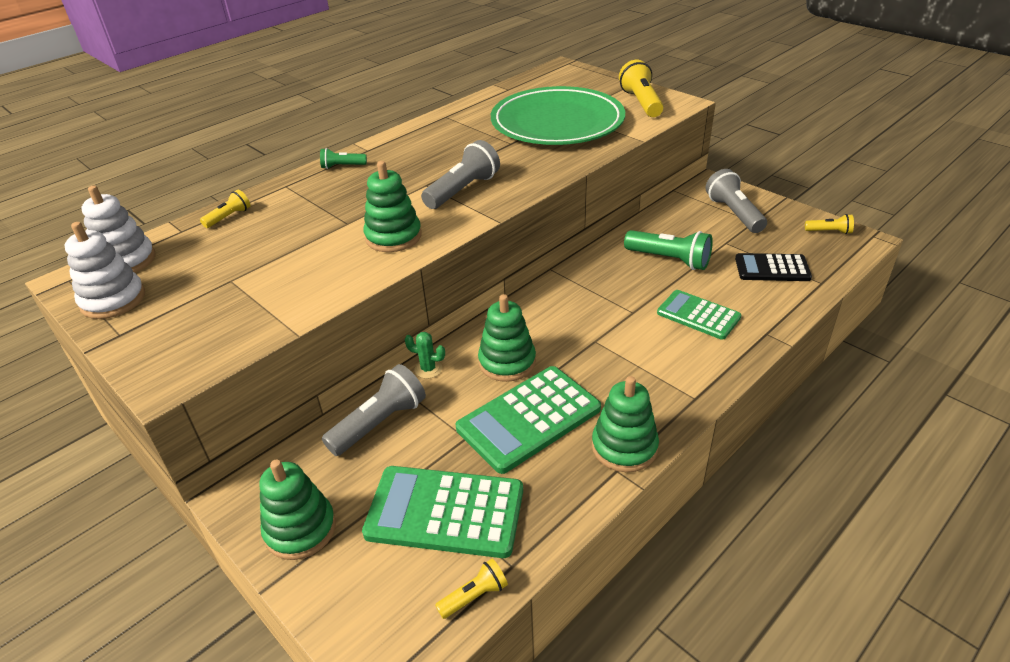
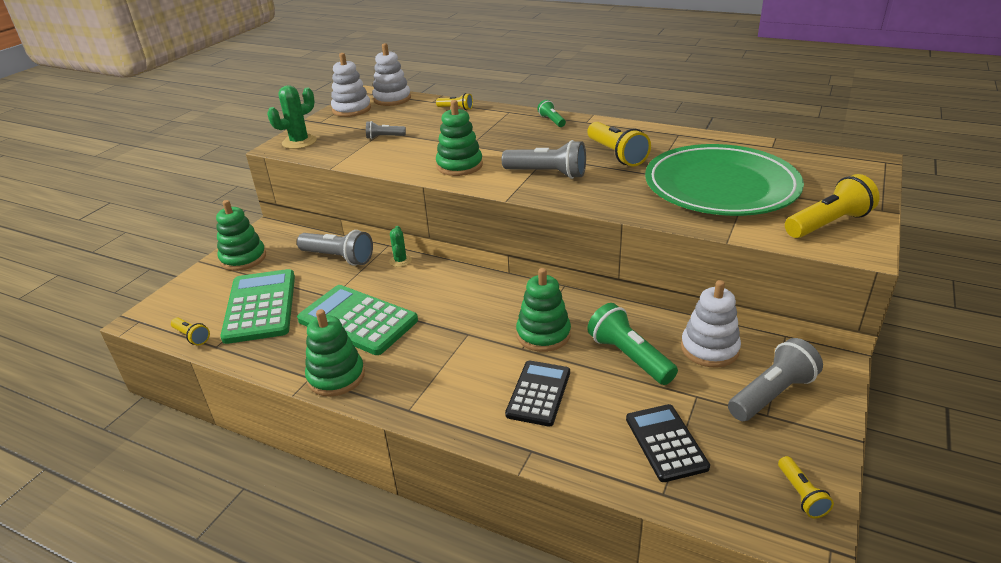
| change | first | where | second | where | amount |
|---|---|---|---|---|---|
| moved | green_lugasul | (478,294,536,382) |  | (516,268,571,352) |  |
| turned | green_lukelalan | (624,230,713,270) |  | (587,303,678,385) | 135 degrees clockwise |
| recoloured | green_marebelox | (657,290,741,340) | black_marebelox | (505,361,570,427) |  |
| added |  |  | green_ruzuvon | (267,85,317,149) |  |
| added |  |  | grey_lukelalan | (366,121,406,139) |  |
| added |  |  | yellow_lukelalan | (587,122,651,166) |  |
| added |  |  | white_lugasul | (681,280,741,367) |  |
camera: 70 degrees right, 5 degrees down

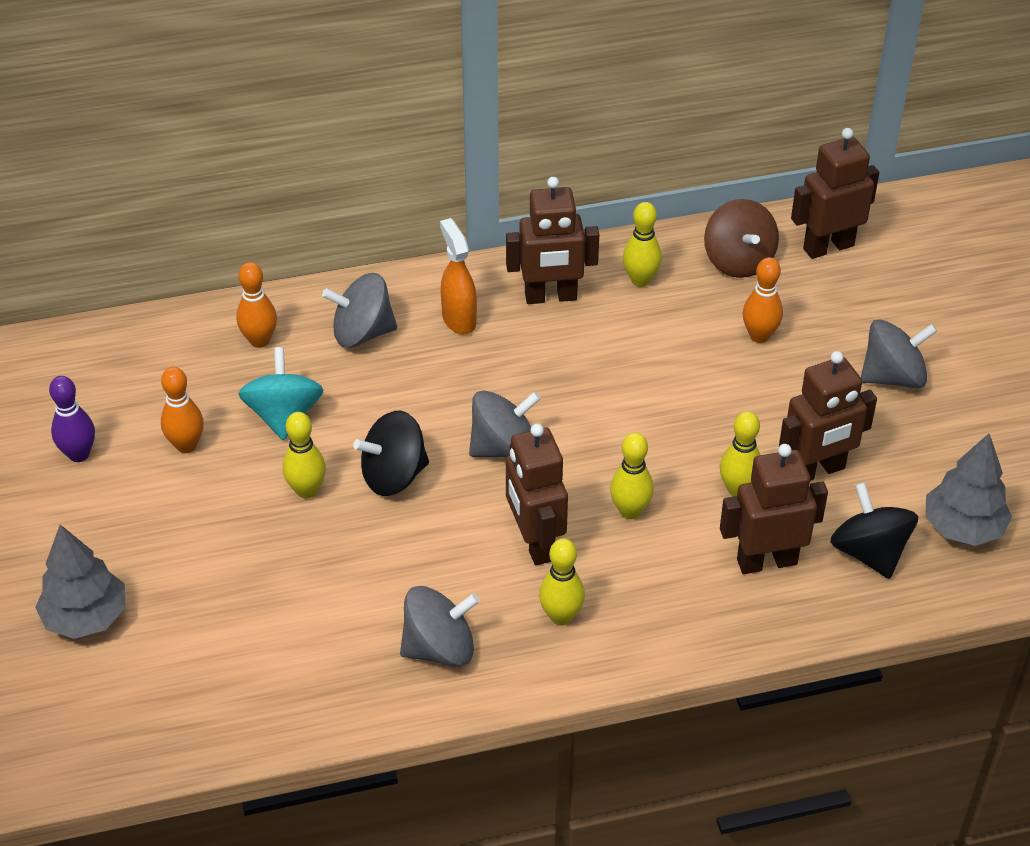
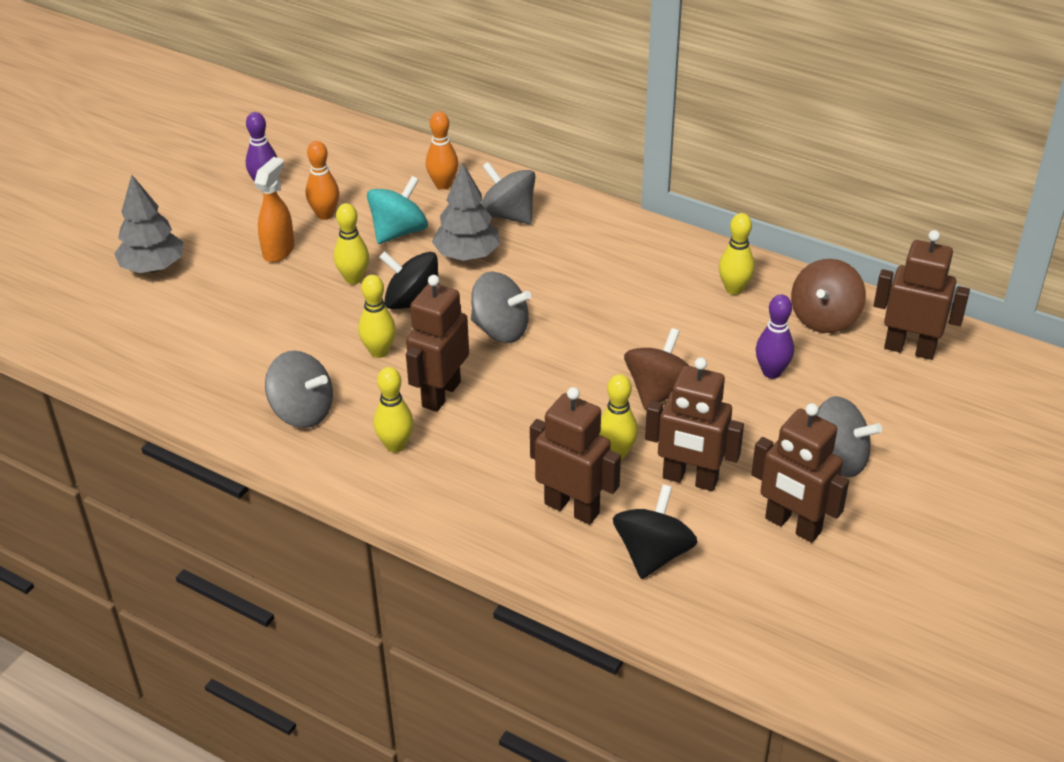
| change | first | where | second | where | amount |
|---|---|---|---|---|---|
| moved | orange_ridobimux | (440,218,477,334) |  | (254,157,295,262) |  |
| moved | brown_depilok | (506,177,599,304) |  | (751,403,849,543) |  |
| moved | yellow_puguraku | (610,432,654,519) |  | (358,275,396,358) |  |
| recoloured | orange_puguraku | (743,257,783,343) | purple_puguraku | (756,295,794,379) |  |
| moved | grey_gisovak | (926,434,1012,546) |  | (432,163,500,261) |  |
| added |  |  | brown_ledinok | (624,328,689,410) |  |
camera: 45 degrees right, 5 degrees down

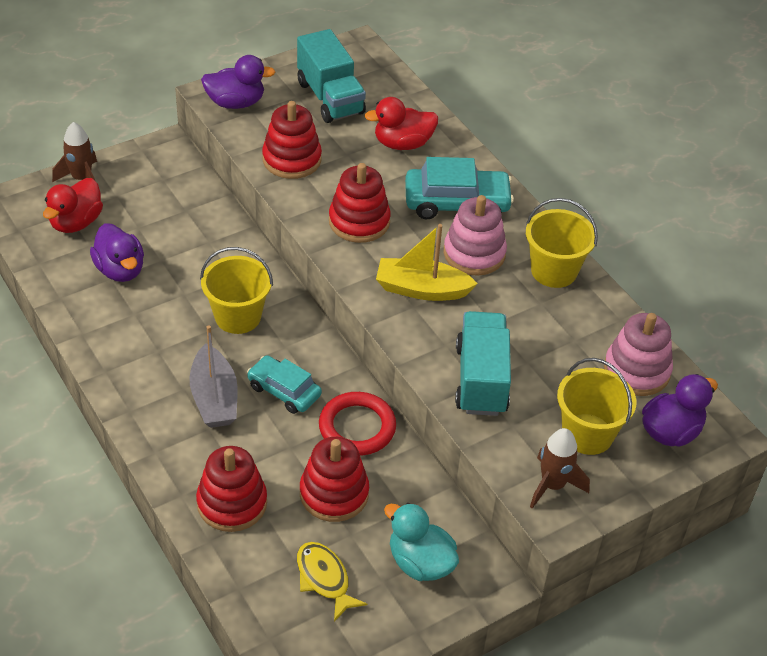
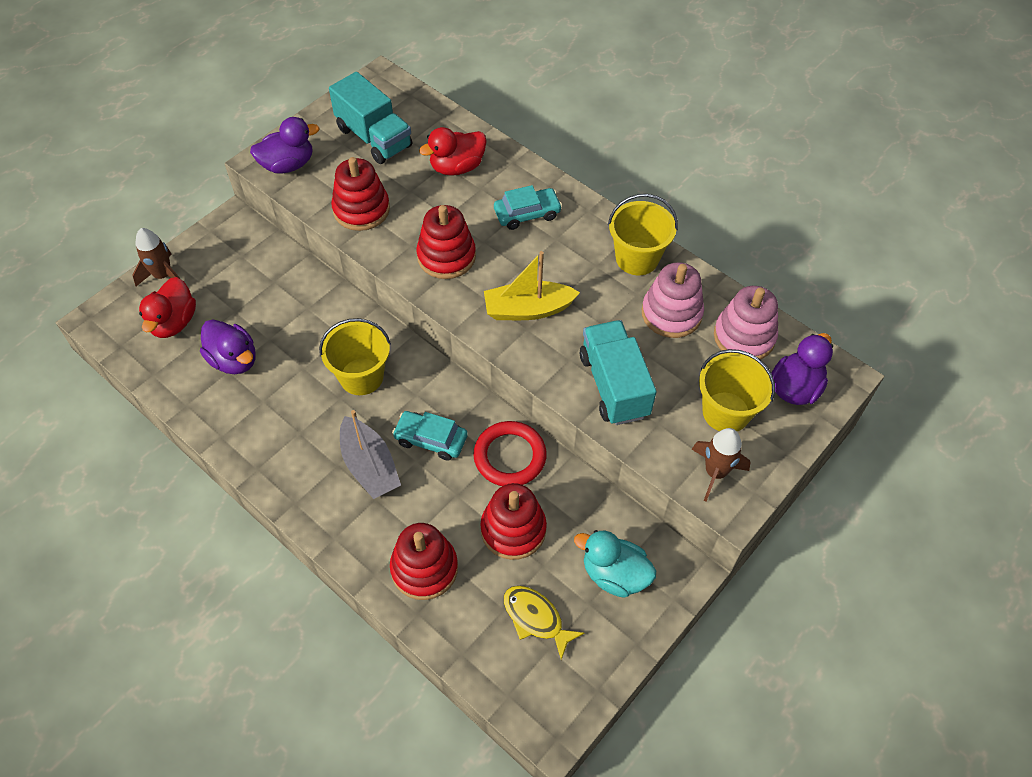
| change | first | where | second | where | amount |
|---|---|---|---|---|---|
| resized | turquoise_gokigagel | (405,157,514,219) |  | (494,185,562,230) | x0.65 |
| moved | pink_lugasul | (444,195,507,276) |  | (642,262,704,338) |  |
camera: 15 degrees left, 10 degrees up

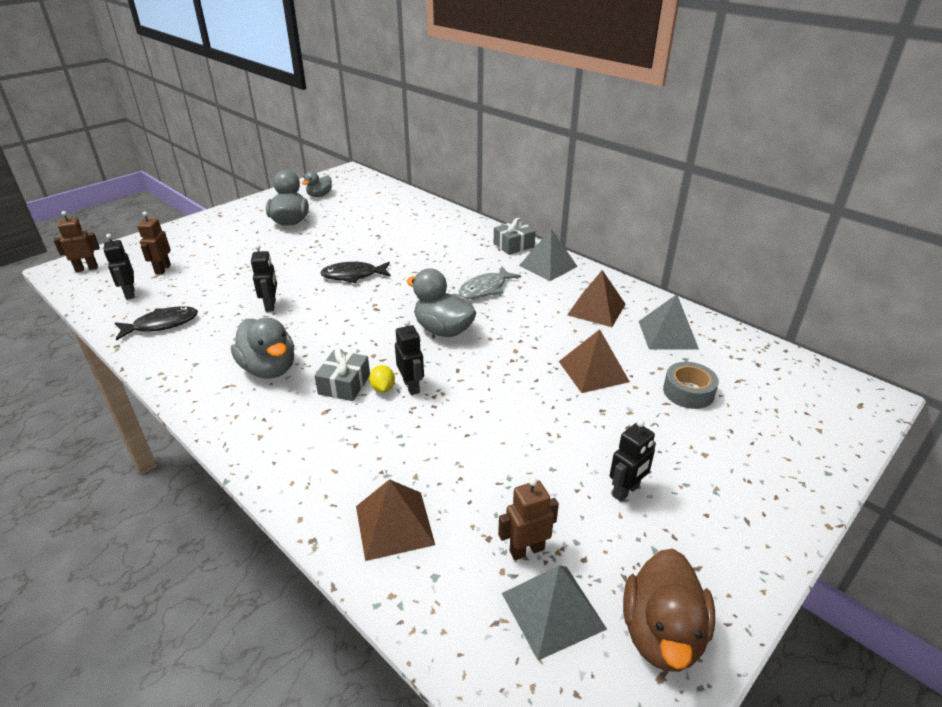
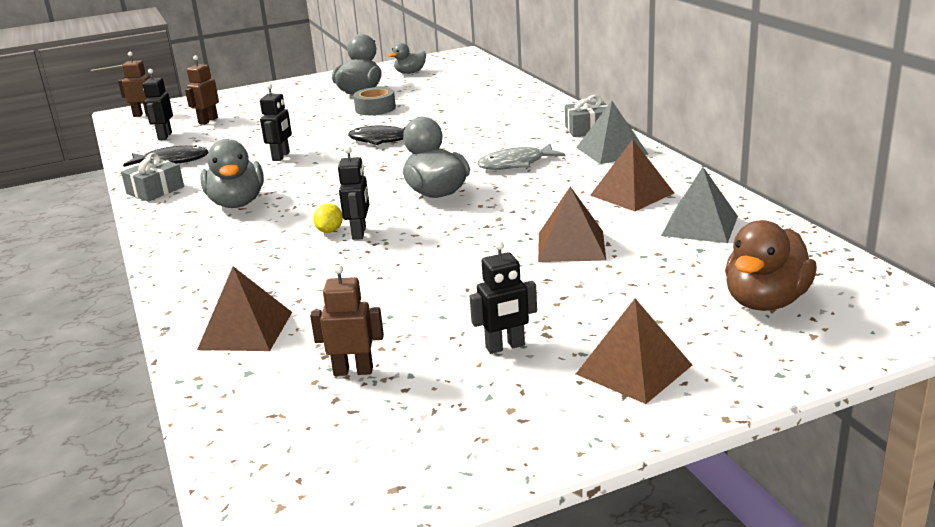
| change | first | where | second | where | amount |
|---|---|---|---|---|---|
| moved | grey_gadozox | (314,348,370,401) |  | (121,153,184,202) |  |
| removed | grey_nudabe | (502,565,607,660) |  |  |  |
| moved | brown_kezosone | (623,548,715,672) |  | (725,220,817,311) |  |
| moved | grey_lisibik | (663,362,719,409) |  | (353,87,396,115) |  |
| added |  |  | brown_nudabe | (576,298,692,404) |  |
camera: 25 degrees right, 10 degrees down

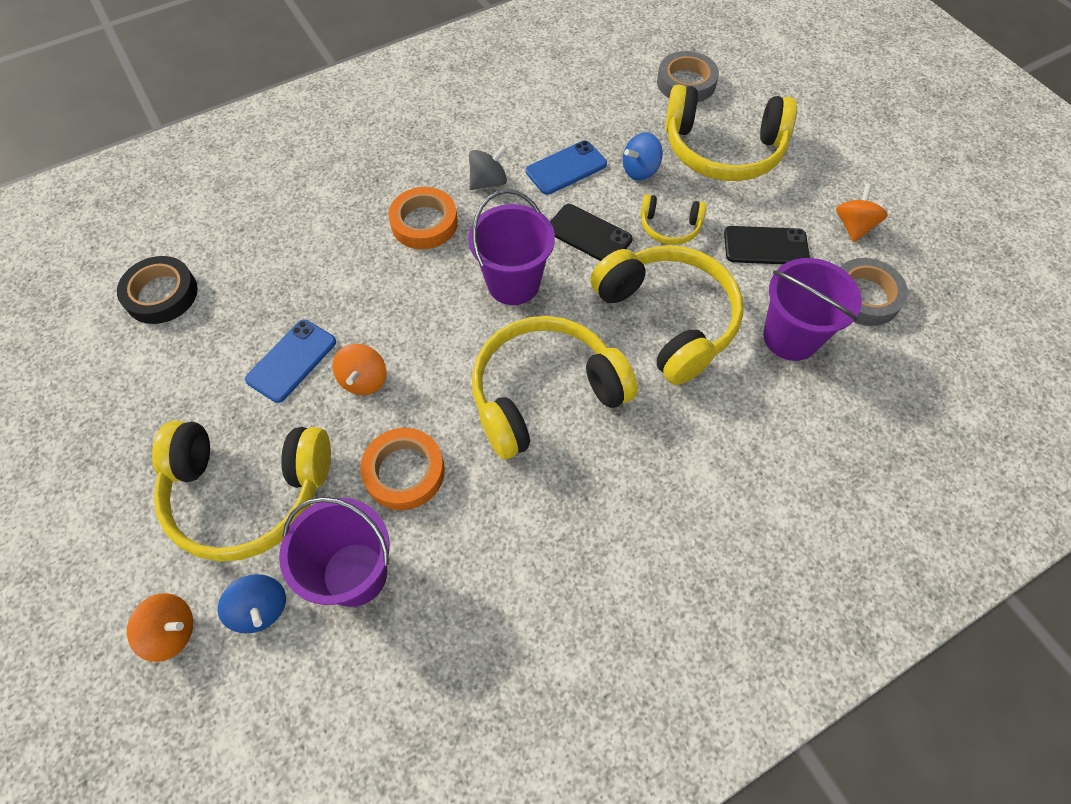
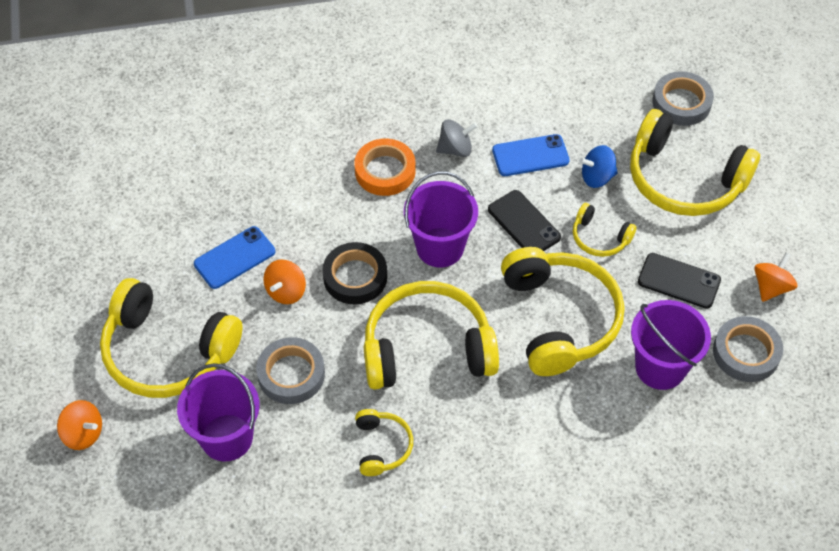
| change | first | where | second | where | amount |
|---|---|---|---|---|---|
| moved | black_lisibik | (117,256,198,324) |  | (322,242,387,304) |  |
| removed | blue_ledinok | (218,574,286,634) |  |  |  |
| recoloured | orange_lisibik | (360,428,445,510) | grey_lisibik | (256,337,325,404) |  |
| added |  |  | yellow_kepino | (355,409,413,476) |  |
camera: 20 degrees right, 5 degrees down

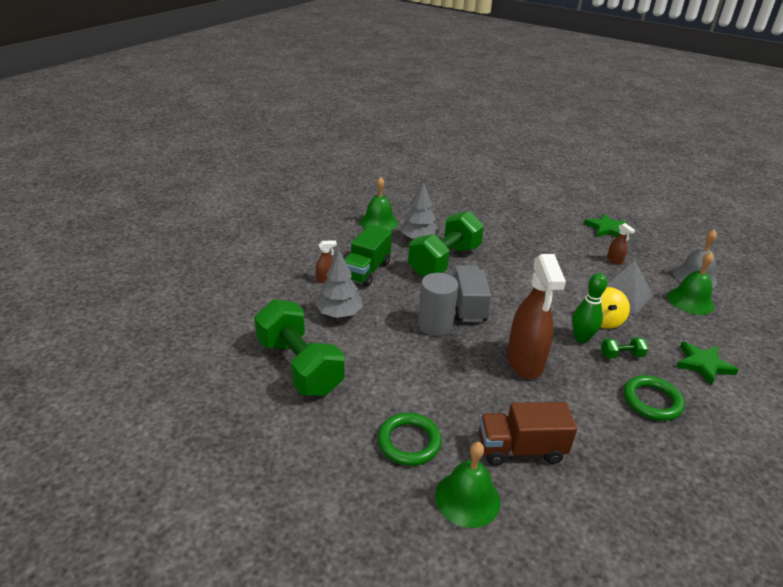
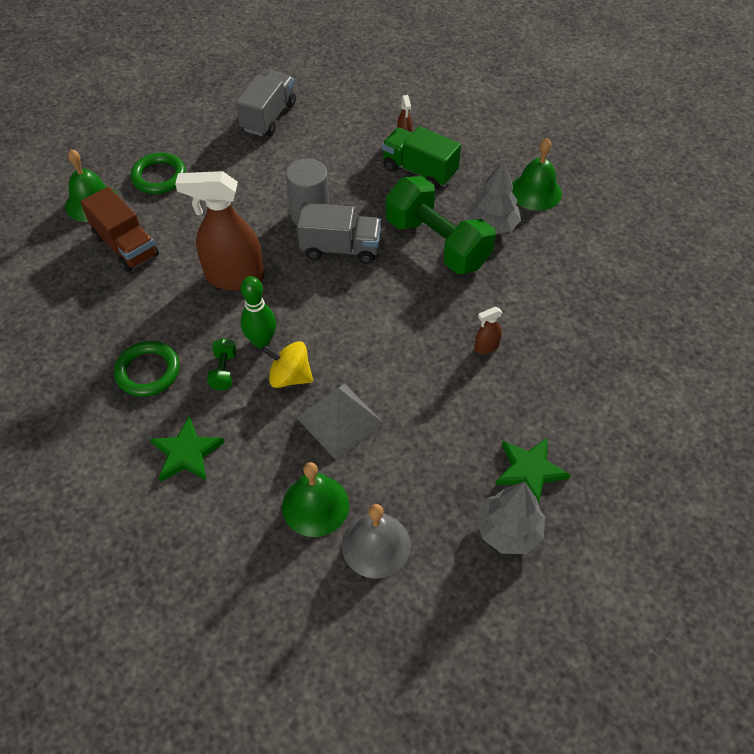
| change | first | where | second | where | amount |
|---|---|---|---|---|---|
| replaced | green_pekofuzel | (254,299,345,396) | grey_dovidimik | (236,71,296,136) |  |
| moved | grey_gisovak | (315,250,363,318) |  | (477,481,545,554) |  |
| turned | brown_dovidimik | (479,402,577,466) |  | (81,187,159,272) | 135 degrees clockwise |
| moved | brown_ridobimux | (607,223,635,265) |  | (474,307,502,354) |  |
camera: 100 degrees right, 20 degrees up

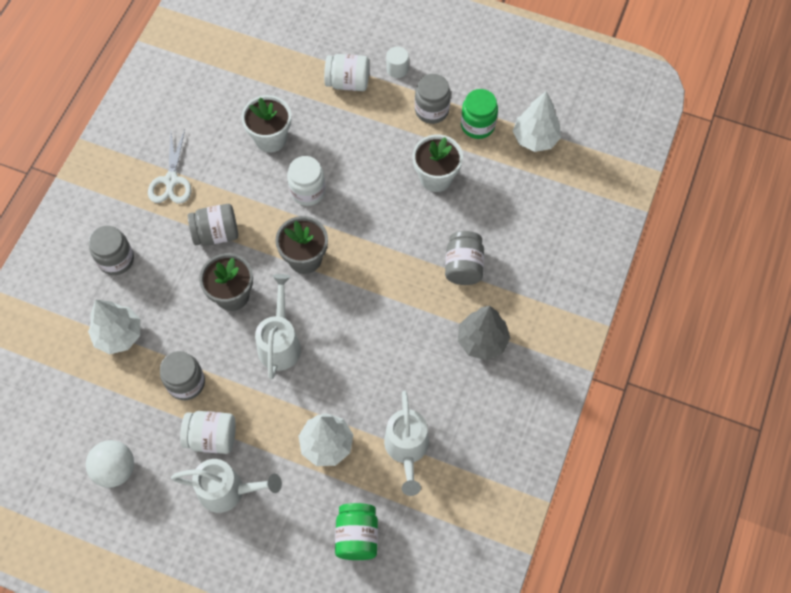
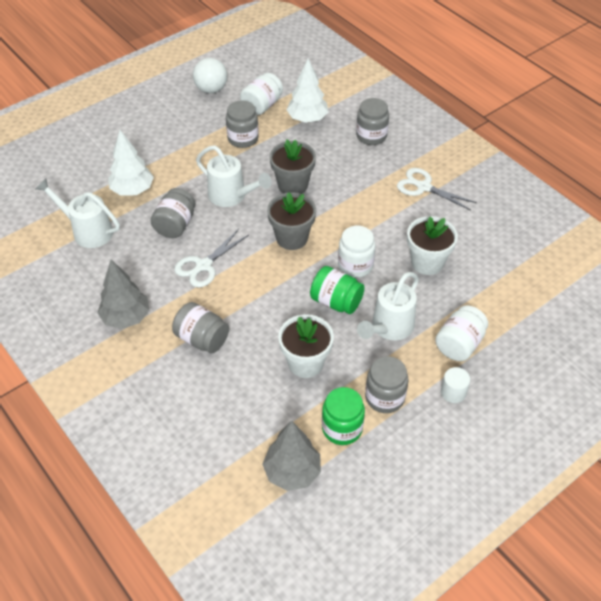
| change | first | where | second | where | amount |
|---|---|---|---|---|---|
| moved | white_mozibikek | (171,459,282,513) |  | (357,272,419,341) |  |
| moved | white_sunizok | (180,411,236,454) |  | (240,73,283,115) |  |
| moved | grey_sunizok | (188,204,238,246) |  | (151,188,195,238) |  |
| moved | green_sunizok | (335,503,378,560) |  | (310,266,365,314) |  |
| recoloured | white_gisovak | (513,91,561,152) | grey_gisovak | (262,420,321,491) |  |
| added |  |  | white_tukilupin | (174,229,249,288) |  |
camera: 120 degrees right, 15 degrees down

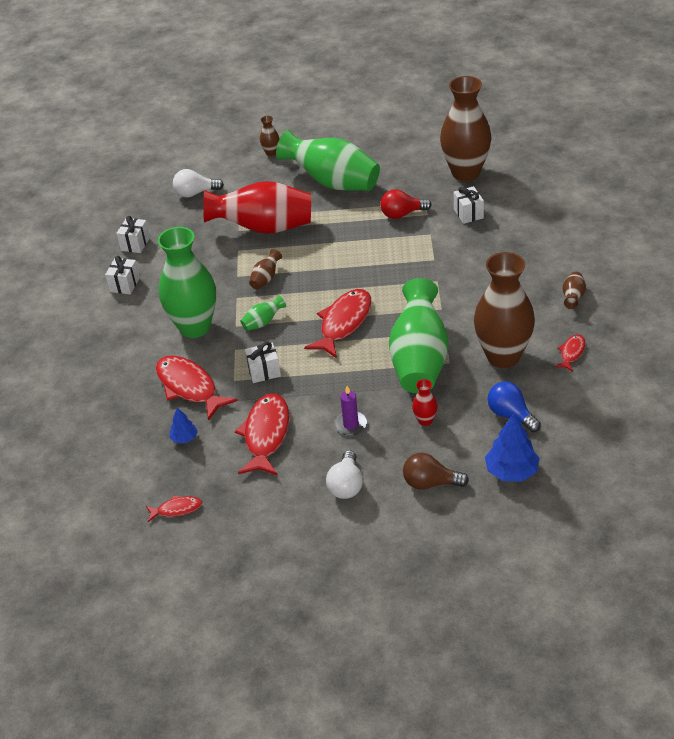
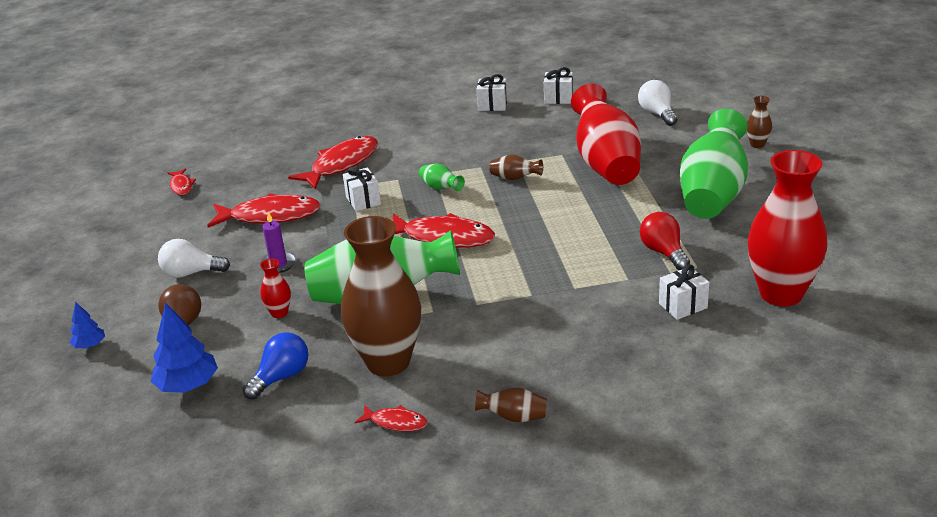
| change | first | where | second | where | amount |
|---|---|---|---|---|---|
| removed | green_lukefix | (158,227,216,338) |  |  |  |
| moved | blue_gisovak | (170,408,198,443) |  | (70,302,105,348) |  |
| recoloured | brown_lukefix | (440,76,491,181) | red_lukefix | (748,150,828,307) |  |
camera: 80 degrees right, 10 degrees down

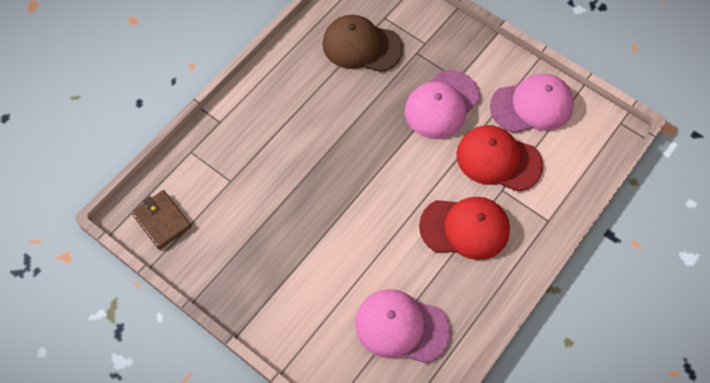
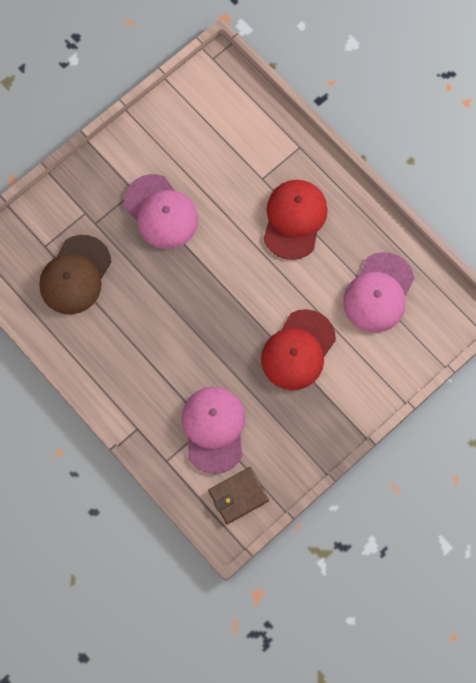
| change | first | where | second | where | amount |
|---|---|---|---|---|---|
| moved | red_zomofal | (456,125,543,192) |  | (261,309,336,390) |  |
| moved | pink_zomofal | (490,73,574,133) |  | (182,387,245,474) |  |
camera: 80 degrees left, 10 degrees up

